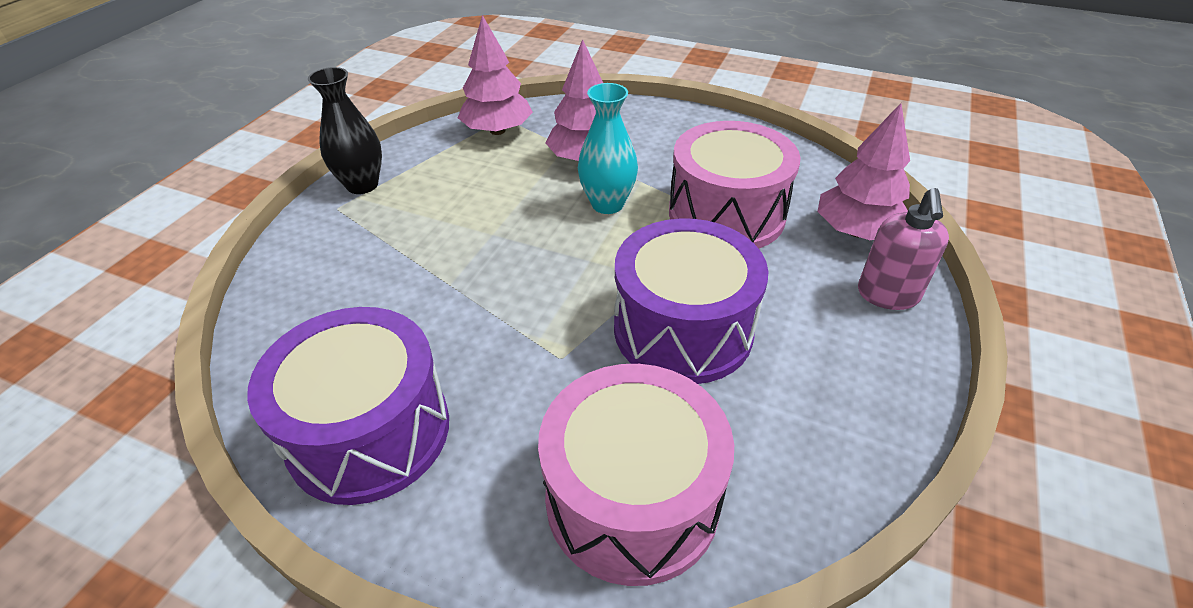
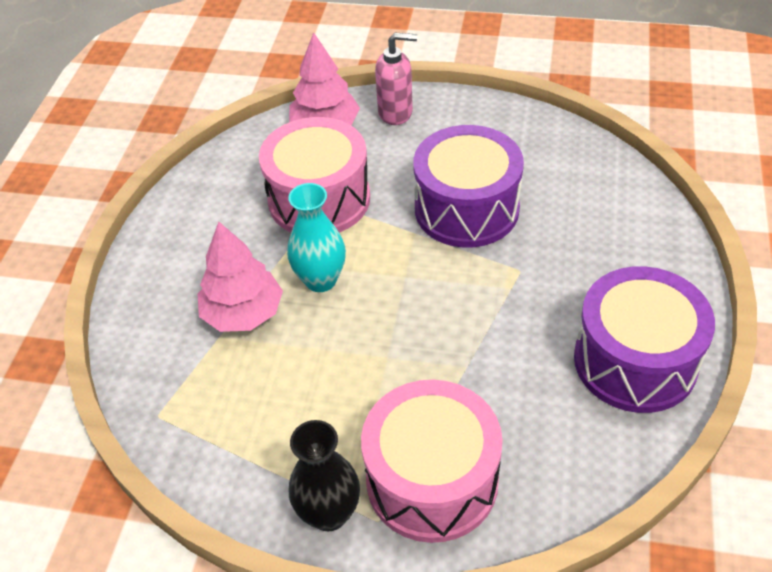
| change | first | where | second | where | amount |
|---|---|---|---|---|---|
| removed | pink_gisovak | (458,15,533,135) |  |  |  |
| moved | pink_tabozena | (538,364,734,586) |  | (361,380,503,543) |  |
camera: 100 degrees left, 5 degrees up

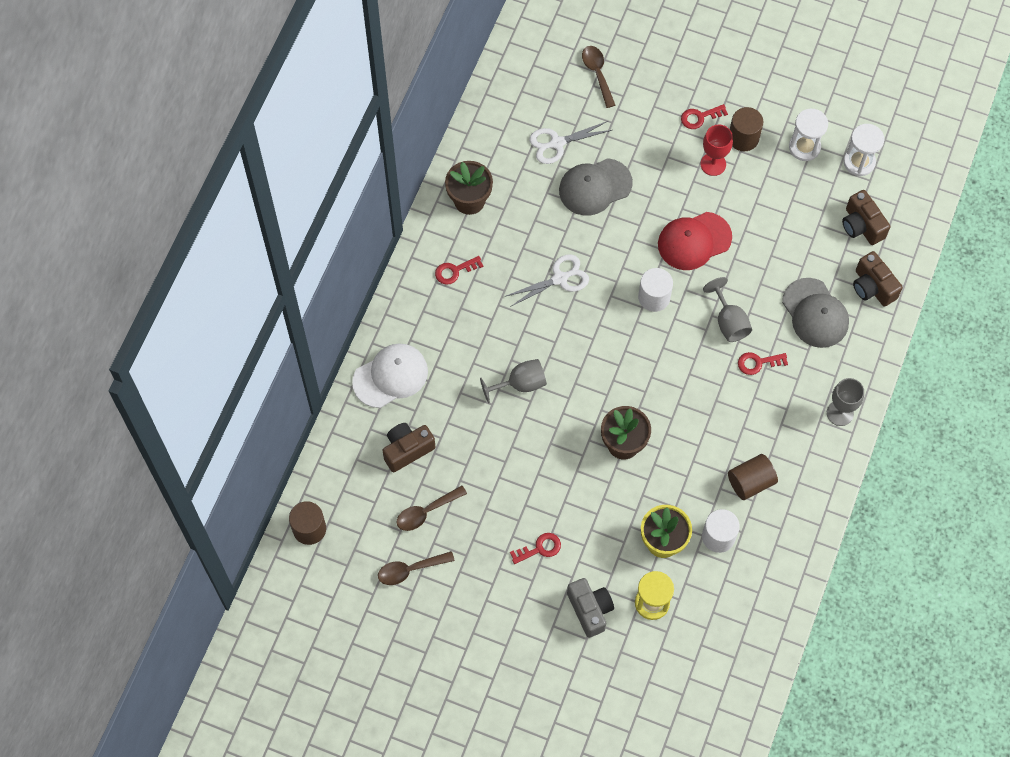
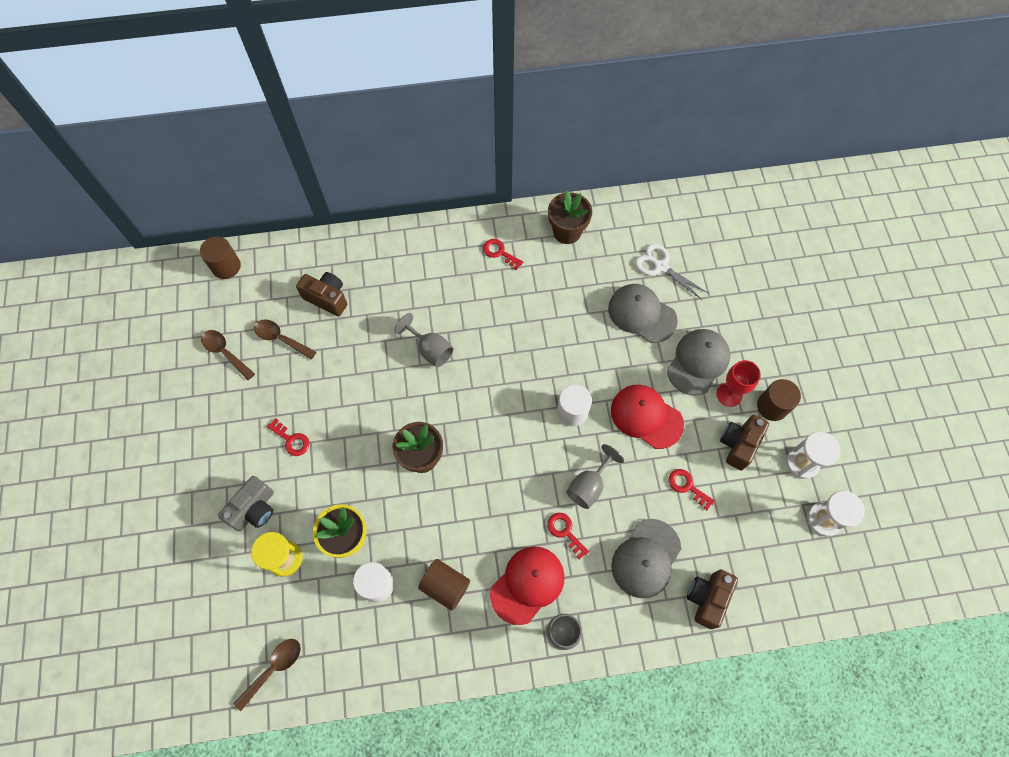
| change | first | where | second | where | amount |
|---|---|---|---|---|---|
| removed | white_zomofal | (352,344,428,408) |  |  |  |
| removed | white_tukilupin | (506,254,589,307) |  |  |  |
| moved | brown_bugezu | (582,46,615,108) |  | (233,639,301,711) |  |
| moved | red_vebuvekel | (681,104,728,129) |  | (669,469,715,510) |  |
| moved | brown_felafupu | (842,190,890,245) |  | (720,415,769,470) |  |
| added |  |  | red_zomofal | (490,546,565,625) |  |
| added |  |  | grey_zomofal | (667,329,730,396) |  |
camera: 60 degrees right, 0 degrees up

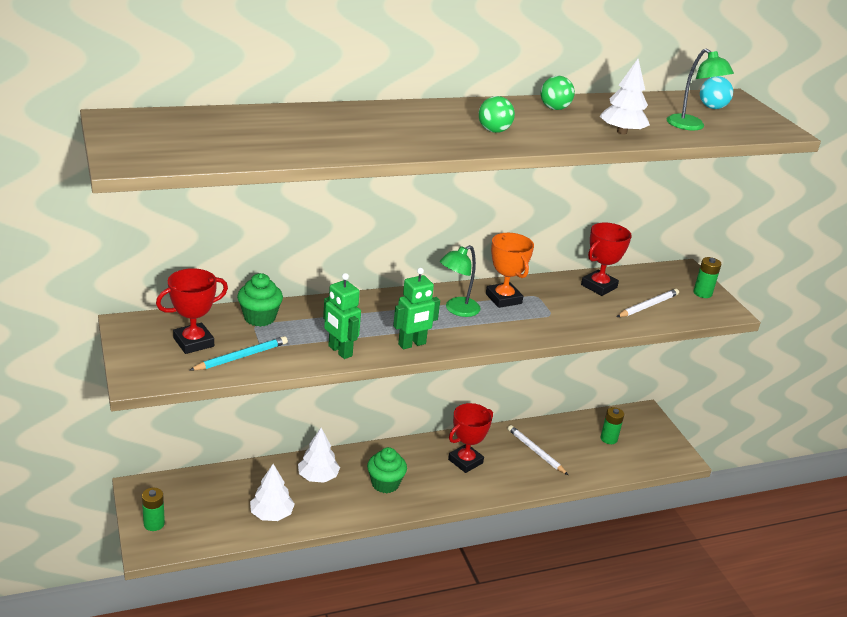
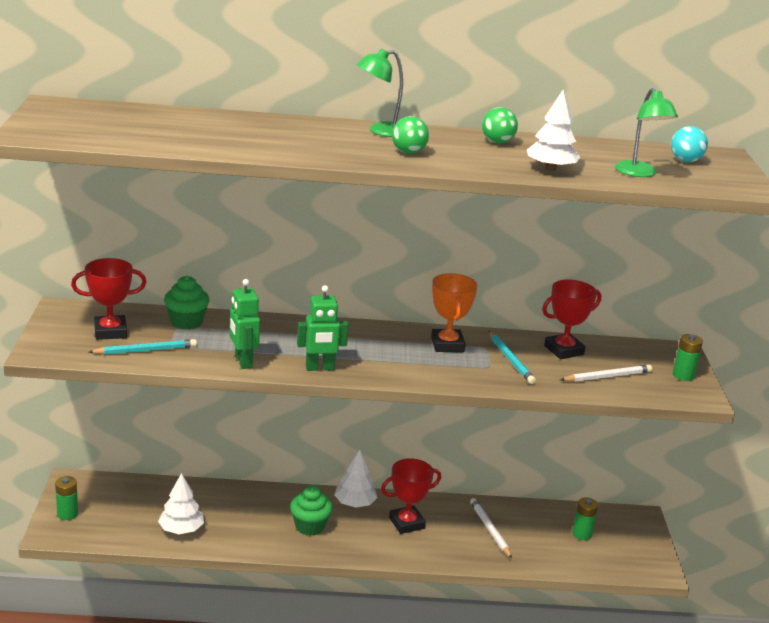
| change | first | where | second | where | amount |
|---|---|---|---|---|---|
| moved | white_gisovak | (298,428,340,483) |  | (334,449,378,507) |  |
| moved | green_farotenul | (440,245,481,317) |  | (357,49,403,137) |  |
| added |  |  | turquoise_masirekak | (489,331,536,384) |  |
camera: 20 degrees right, 5 degrees down

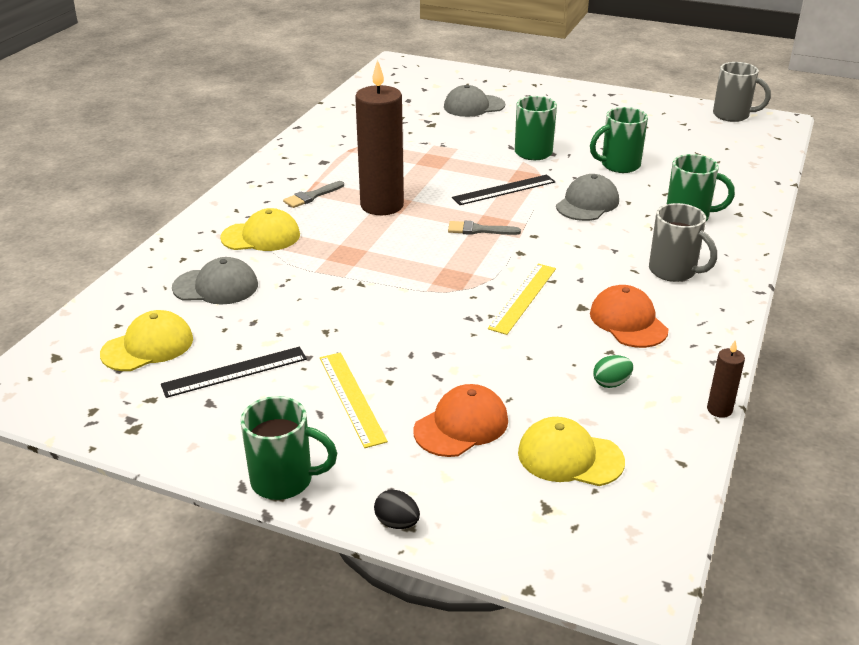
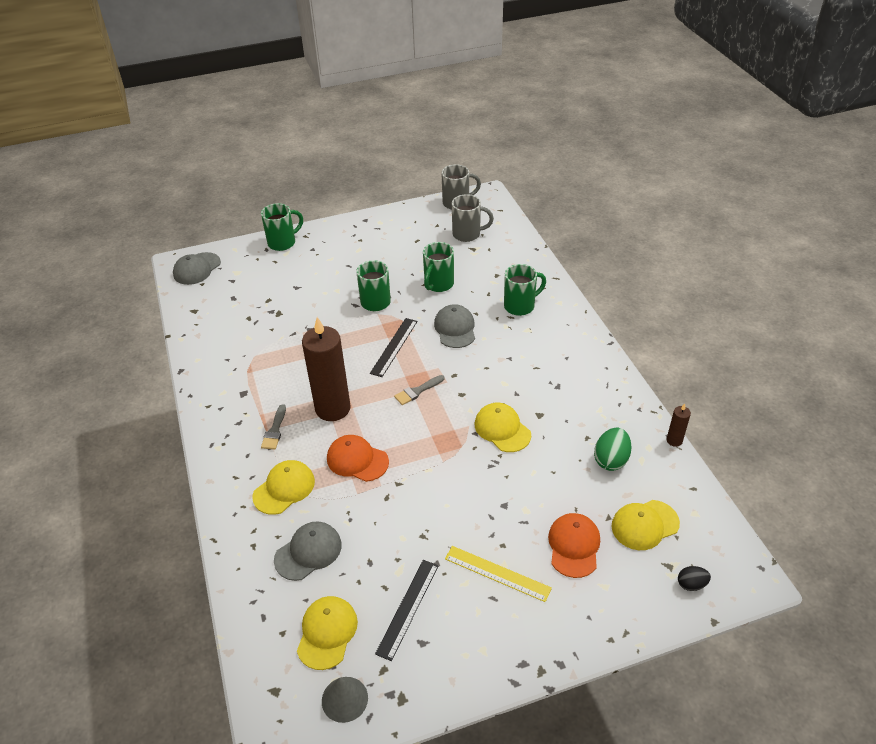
| change | first | where | second | where | amount |
|---|---|---|---|---|---|
| moved | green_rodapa | (240,396,337,500) |  | (261,203,303,251) |  |
| moved | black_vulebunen | (374,490,420,529) |  | (678,566,711,591) |  |
| moved | grey_zomofal | (444,85,505,117) |  | (173,252,221,285) |  |
| replaced | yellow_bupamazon | (488,264,556,335) | yellow_zomofal | (475,403,531,452) |  |
| moved | orange_zomofal | (590,285,668,348) |  | (327,435,389,482) |  |
| resized | green_vulebunen | (593,355,633,388) |  | (594,428,632,471) | x1.66 |
| moved | grey_rodapa | (649,203,717,282) |  | (452,194,494,242) |  |
| added |  |  | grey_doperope | (322,677,368,723) |  |
camera: 40 degrees left, 10 degrees up

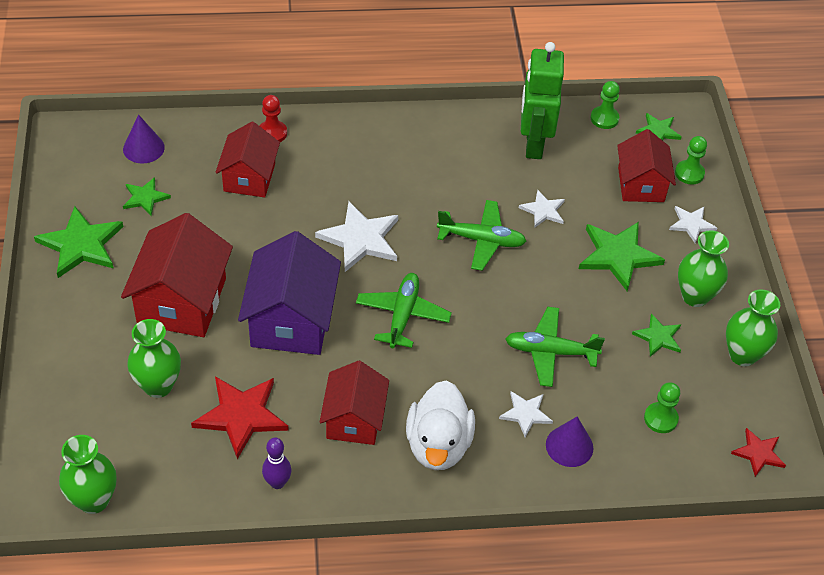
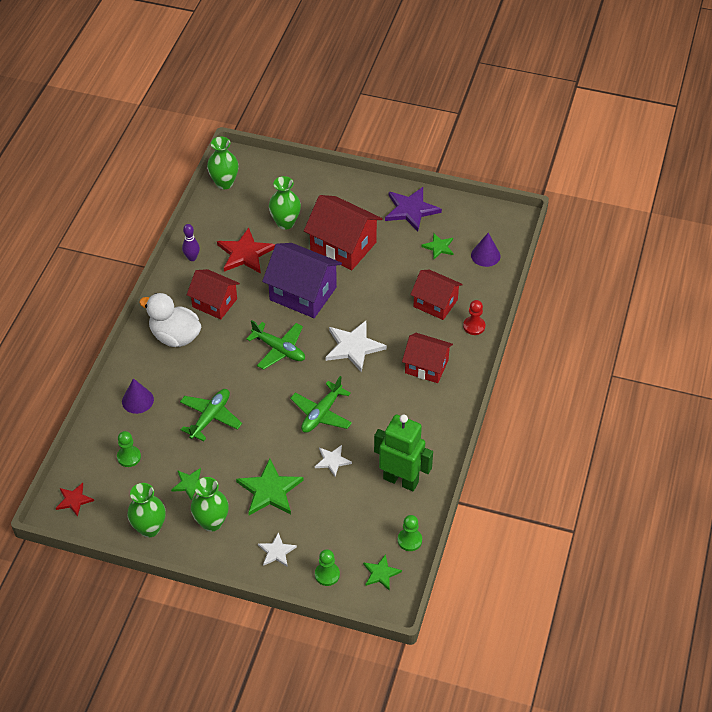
| change | first | where | second | where | amount |
|---|---|---|---|---|---|
| recoloured | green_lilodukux | (34,206,123,278) | purple_lilodukux | (385,187,442,232) |  |
| removed | white_lilodukux | (499,391,553,437) |  |  |  |
| moved | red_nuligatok | (617,129,676,202) |  | (402,333,453,383) |  |
camera: 115 degrees right, 0 degrees up

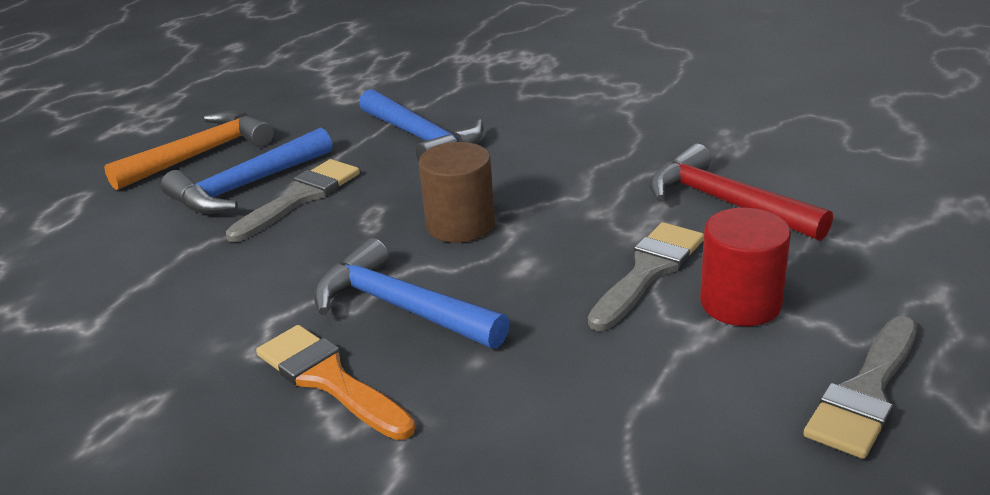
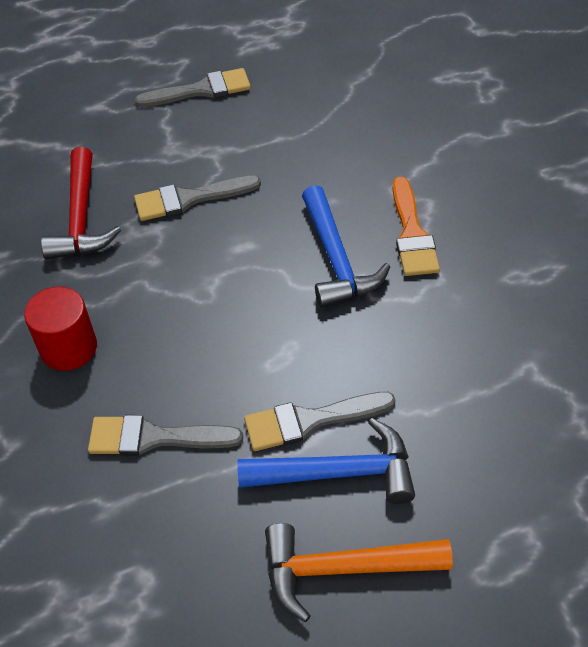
| change | first | where | second | where | amount |
|---|---|---|---|---|---|
| replaced | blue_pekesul | (359,89,484,161) | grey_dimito | (88,415,243,456) |  |
| removed | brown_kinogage | (419,142,495,243) |  |  |  |
| moved | red_kinogage | (700,208,791,326) |  | (24,286,97,371) |  |
camera: 140 degrees left, 20 degrees up

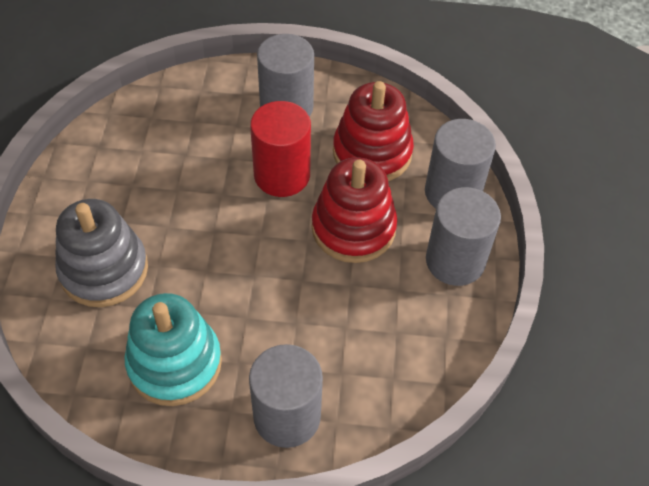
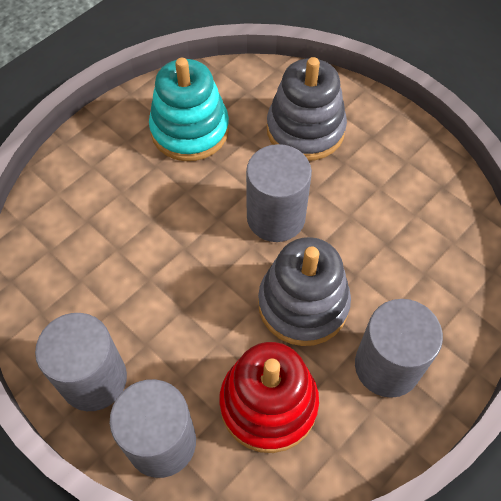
| change | first | where | second | where | amount |
|---|---|---|---|---|---|
| moved | grey_kinogage | (249,344,323,448) |  | (246,144,312,242) |  |
| replaced | red_kinogage | (250,101,311,197) | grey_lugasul | (258,237,351,346) |  |
| removed | red_lugasul | (312,157,397,263) |  |  |  |
camera: 130 degrees right, 5 degrees up

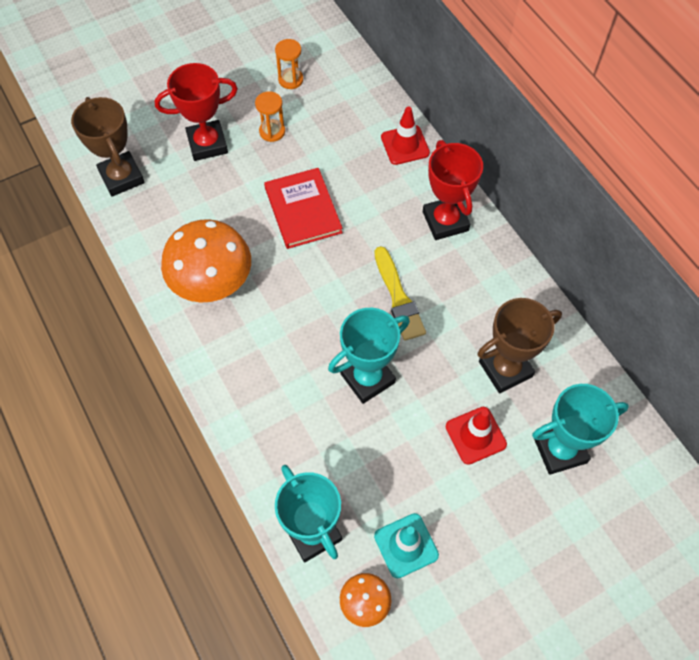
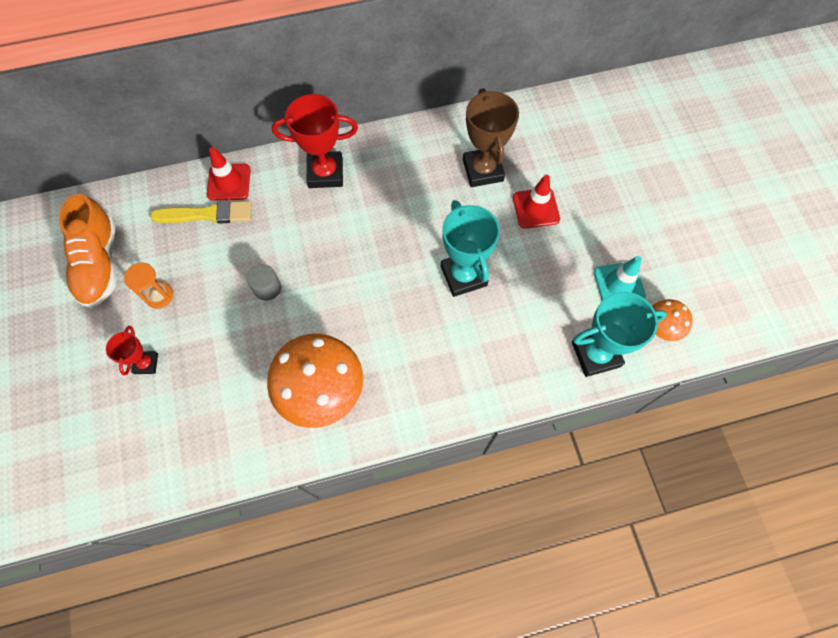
| change | first | where | second | where | amount |
|---|---|---|---|---|---|
| removed | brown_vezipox | (71,97,145,197) |  |  |  |
| resized | red_vezipox | (155,63,238,161) |  | (106,326,158,376) | x0.55 |
| replaced | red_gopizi | (264,168,343,249) | grey_kinogage | (247,264,281,301) |  |
| replaced | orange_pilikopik | (275,39,303,89) | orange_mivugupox | (59,194,116,308) |  |
| moved | yellow_dimito | (375,246,426,341) |  | (150,200,252,224) |  |
| removed | turquoise_vezipox | (532,384,629,475) |  |  |  |
camera: 75 degrees left, 5 degrees up

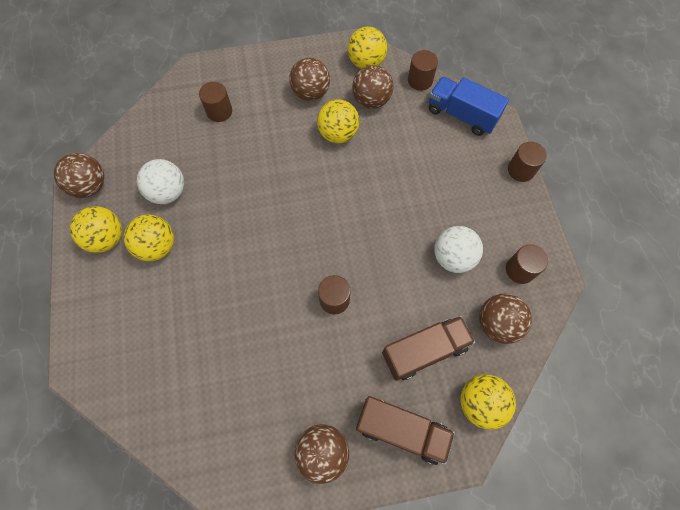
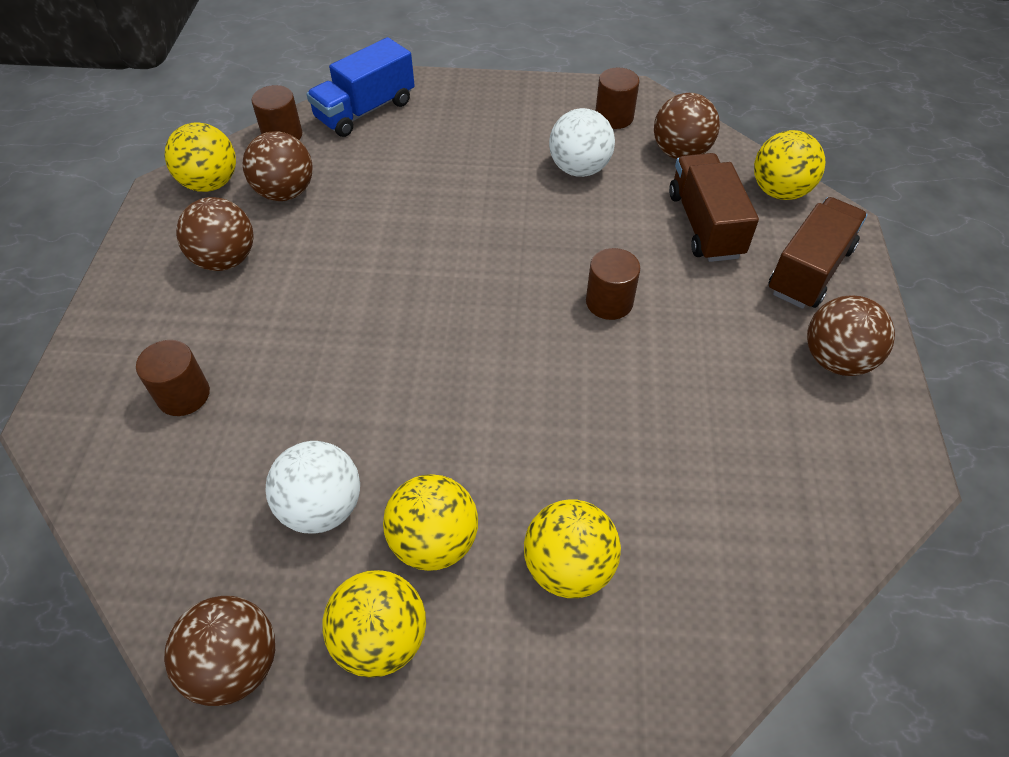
| change | first | where | second | where | amount |
|---|---|---|---|---|---|
| moved | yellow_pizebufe | (317,99,359,143) |  | (524,499,621,598) |  |
| removed | brown_kinogage | (508,142,547,182) |  |  |  |
camera: 75 degrees left, 15 degrees down

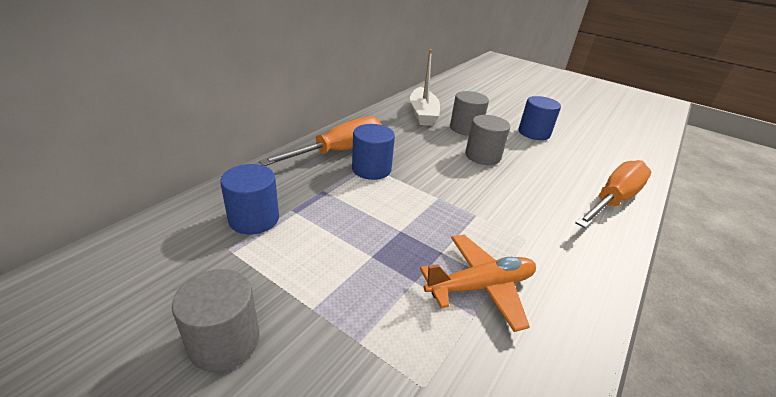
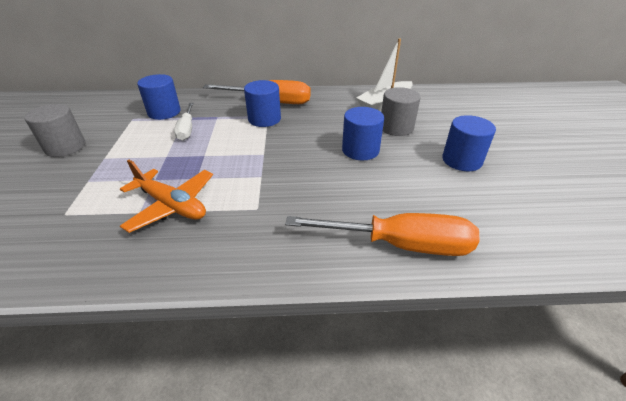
| change | first | where | second | where | amount |
|---|---|---|---|---|---|
| recoloured | grey_kinogage | (465,115,510,165) | blue_kinogage | (342,107,384,160) |  |
| added |  |  | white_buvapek | (174,103,193,141) |  |
camera: 55 degrees right, 5 degrees up

